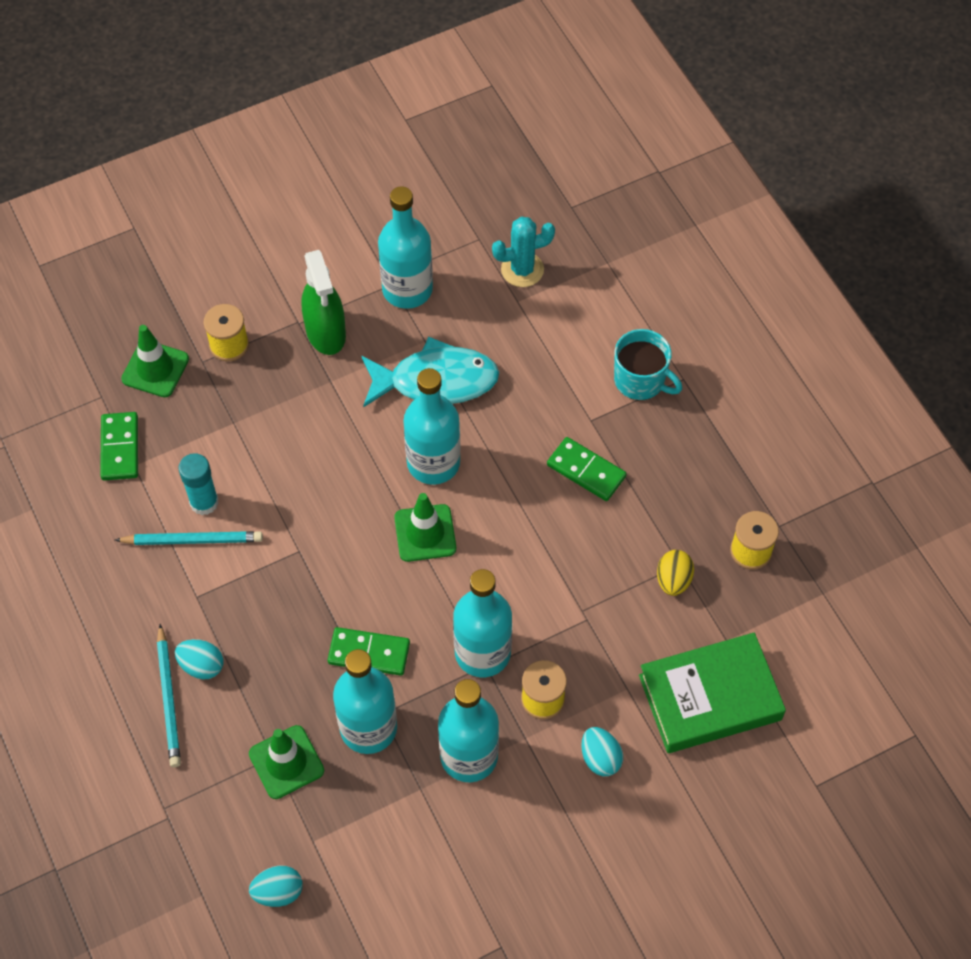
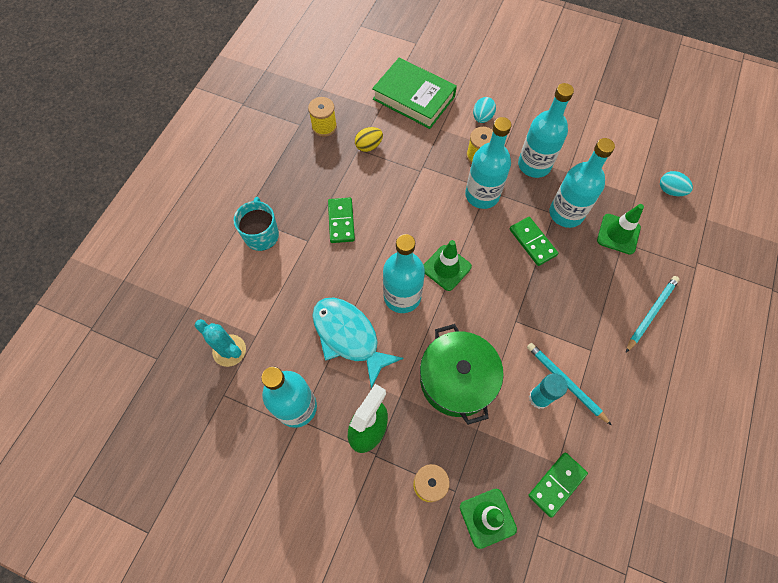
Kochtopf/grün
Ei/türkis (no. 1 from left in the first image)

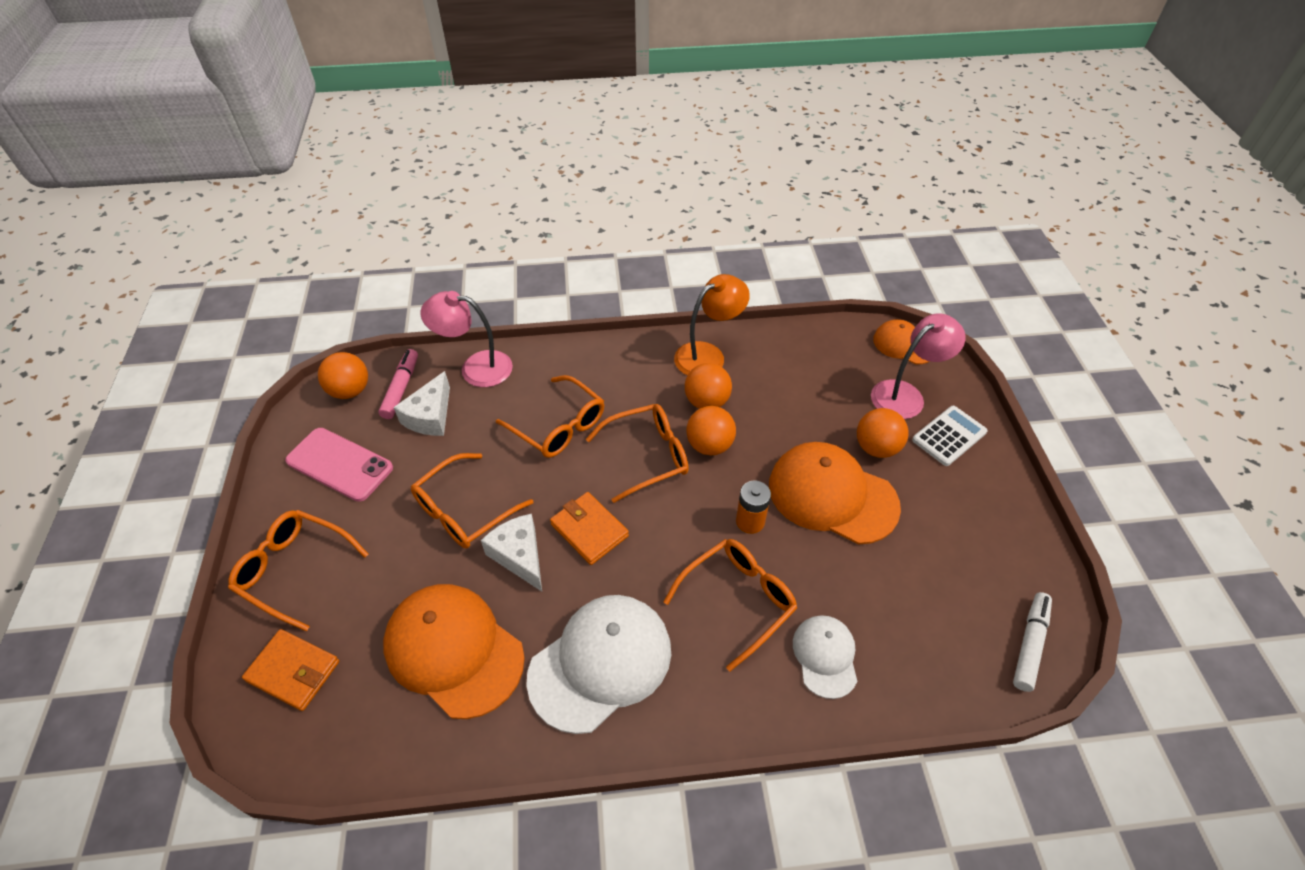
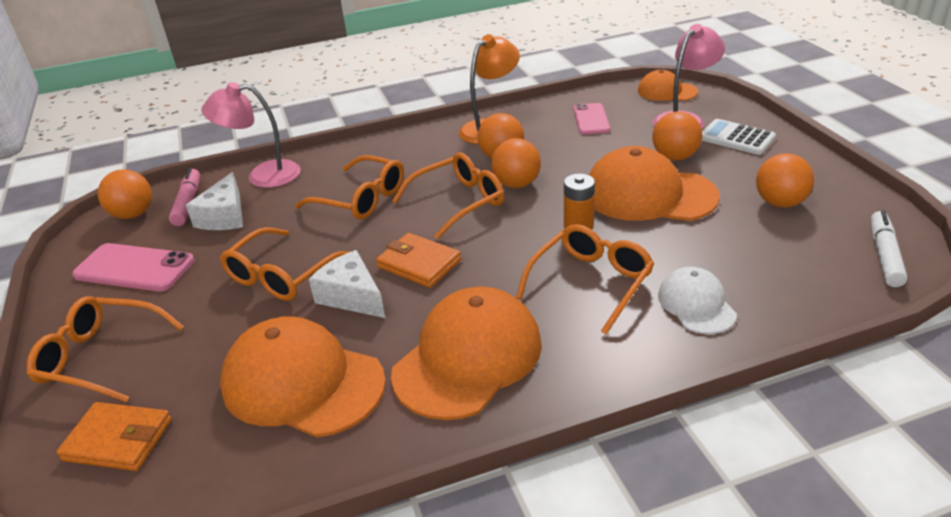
Kappe/orange (no. 2 from left)
Handy/rosa (no. 2 from left)
Taschenrechner/weiß
Ball/orange (no. 5 from left)

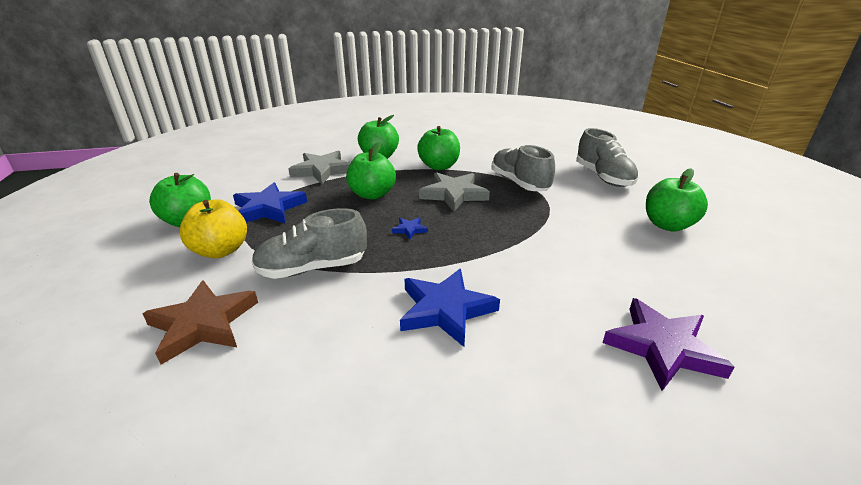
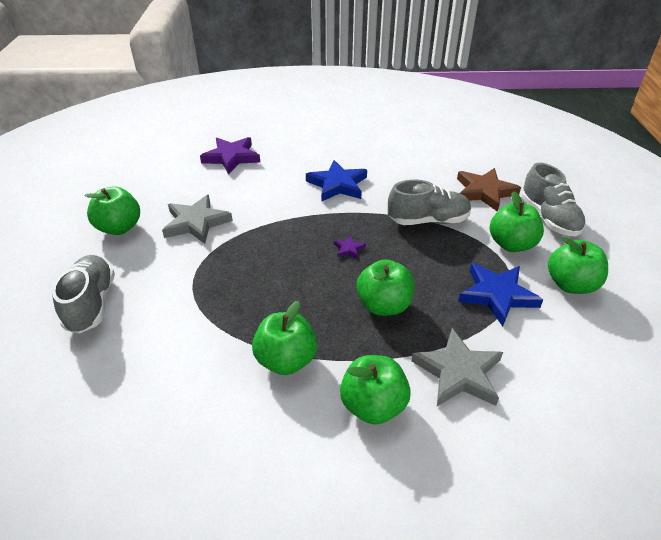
Stern/grau (no. 1 from left)
Stern/lila (no. 2 from left)
Apfel/grün (no. 5 from left)
Schuh/grau (no. 3 from left)

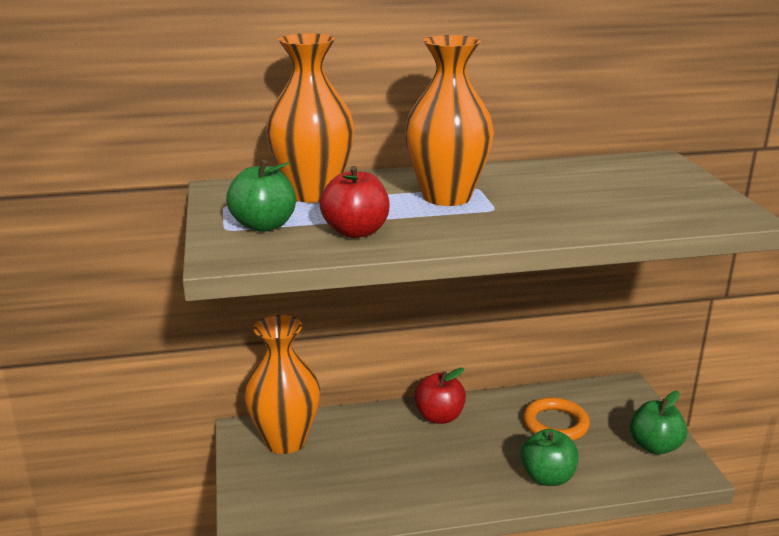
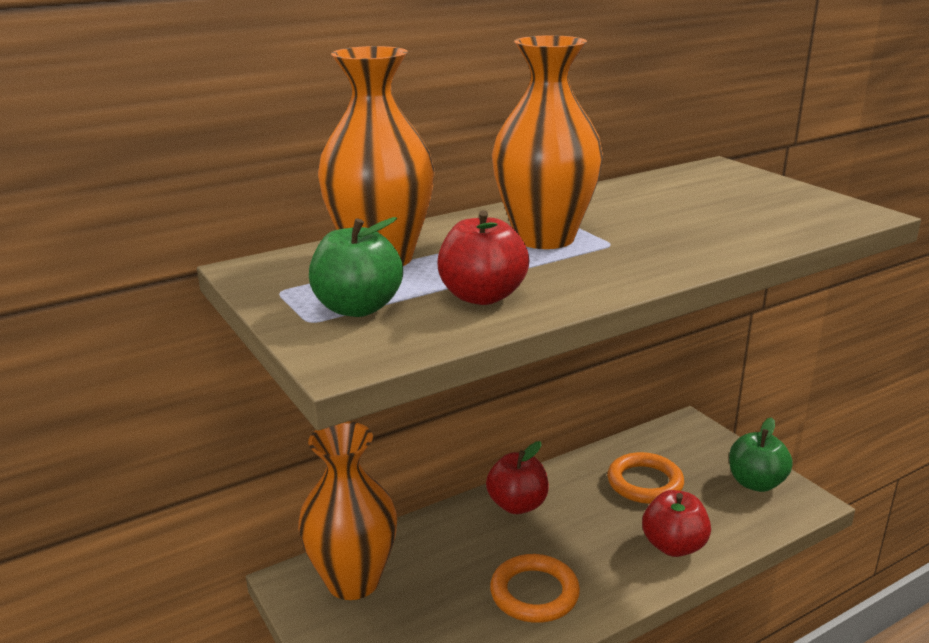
Ring/orange (no. 1 from left)
Apfel/rot (no. 3 from left)

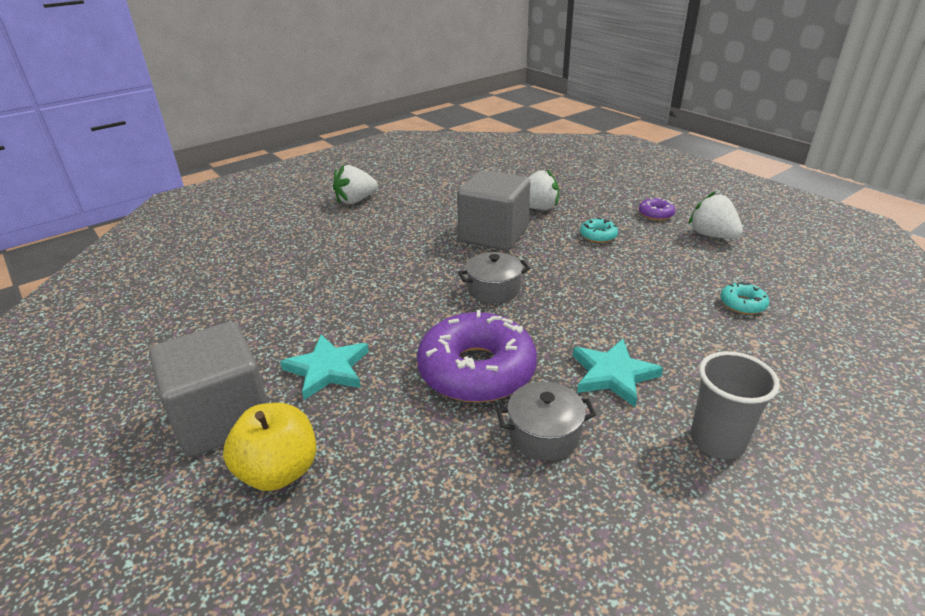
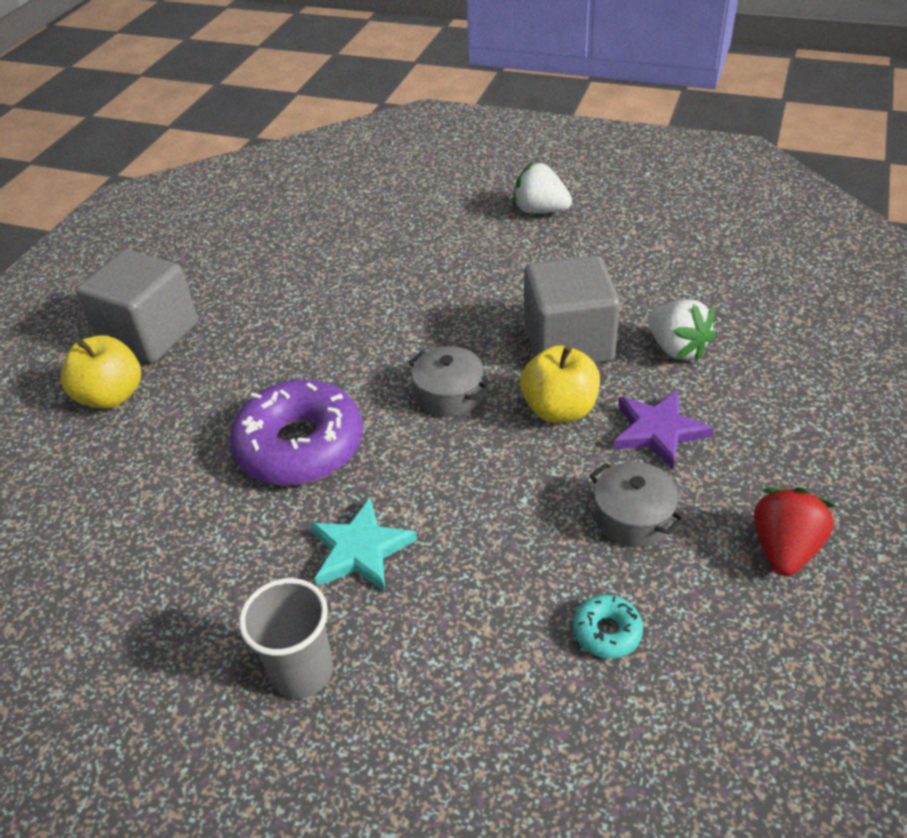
Apfel/gelb (no. 2 from left)
Kochtopf/grau (no. 2 from left)
Stern/lila
Erdbeere/rot
Stern/türkis (no. 1 from left in the first image)
Donut/lila (no. 2 from left in the first image)

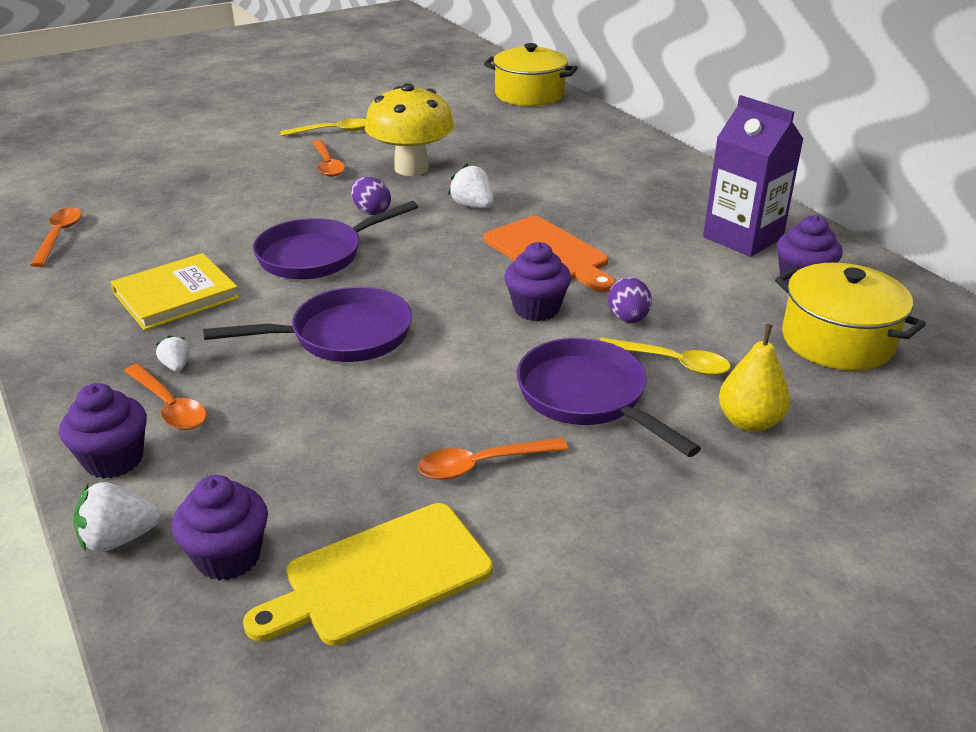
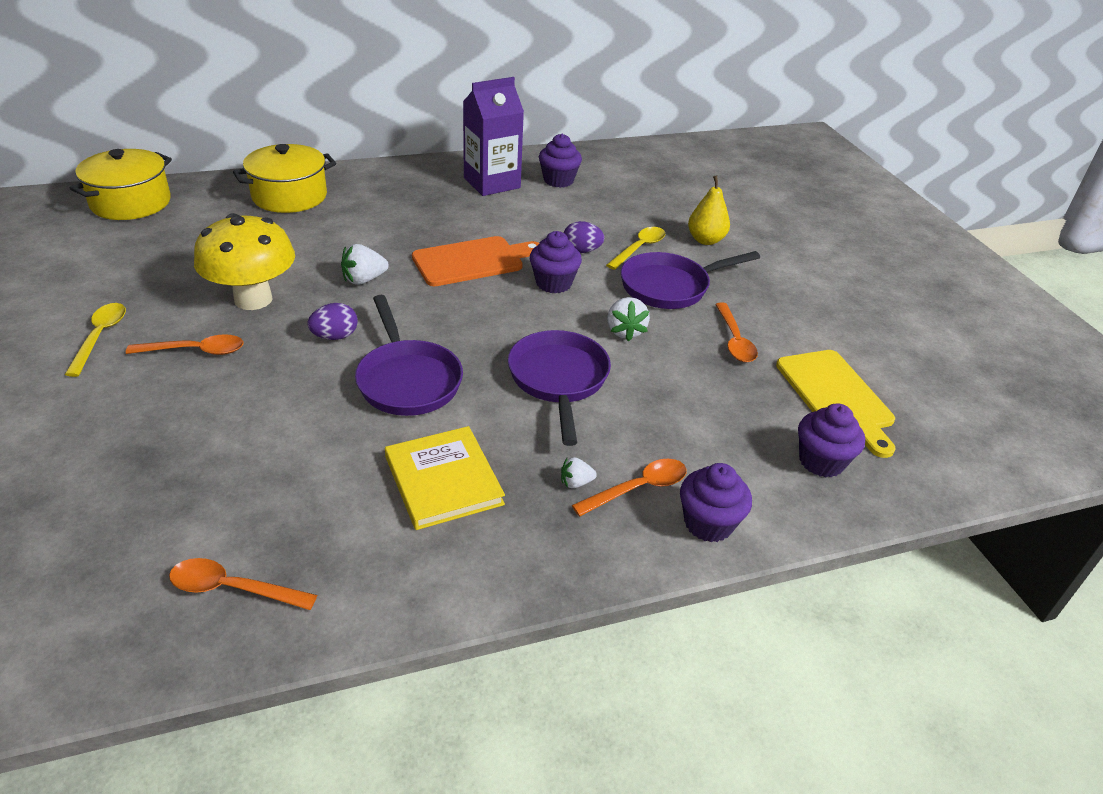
Kochtopf/gelb (no. 2 from left)
Erdbeere/weiß (no. 3 from left)

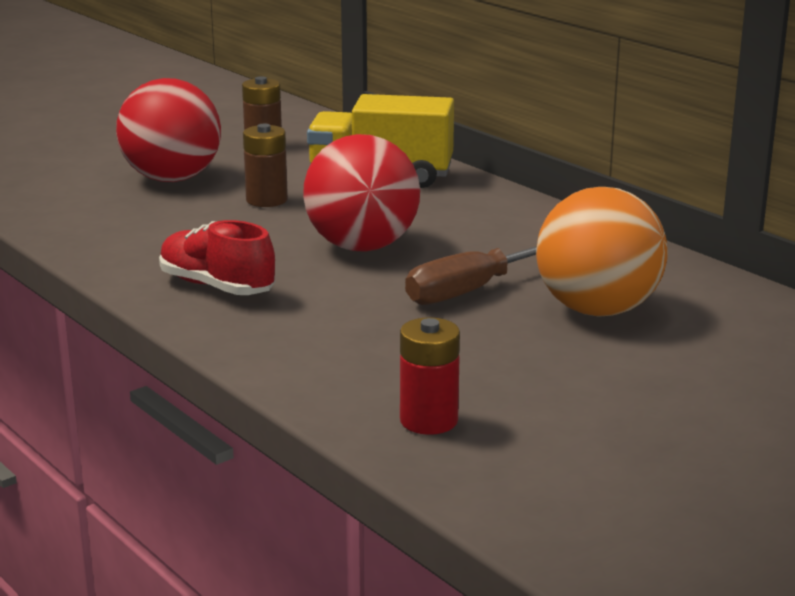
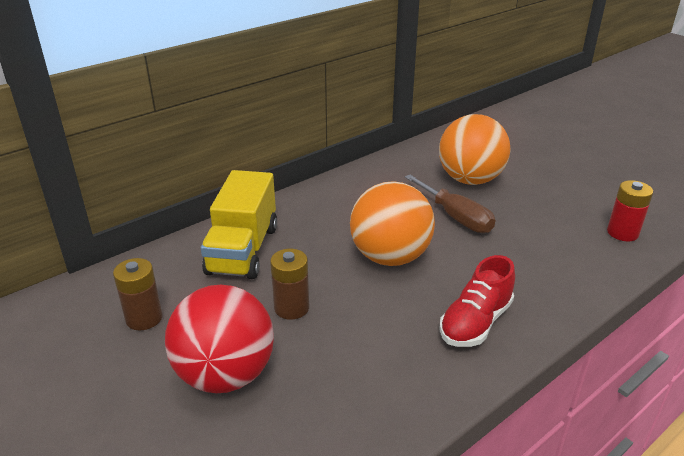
Ball/orange (no. 1 from left)

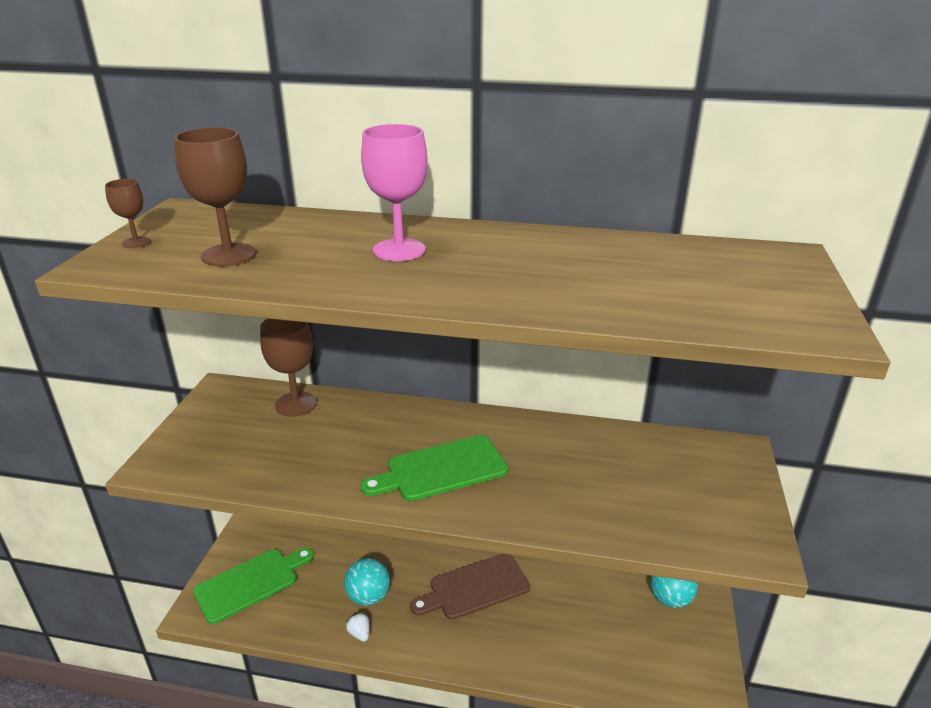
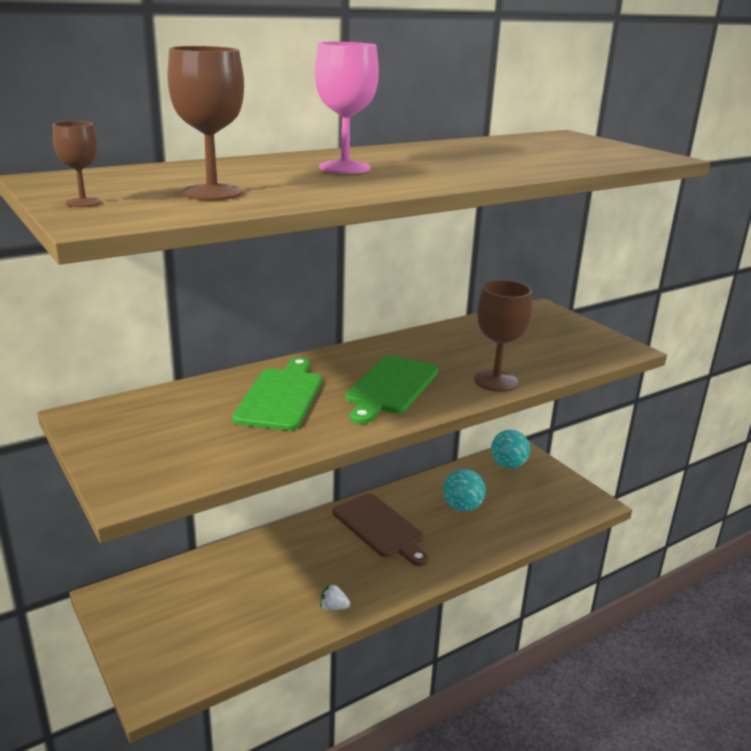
Schneidebrett/grün (no. 1 from left)
Schneidebrett/braun
Ball/türkis (no. 1 from left)
Kelch/braun (no. 3 from left)

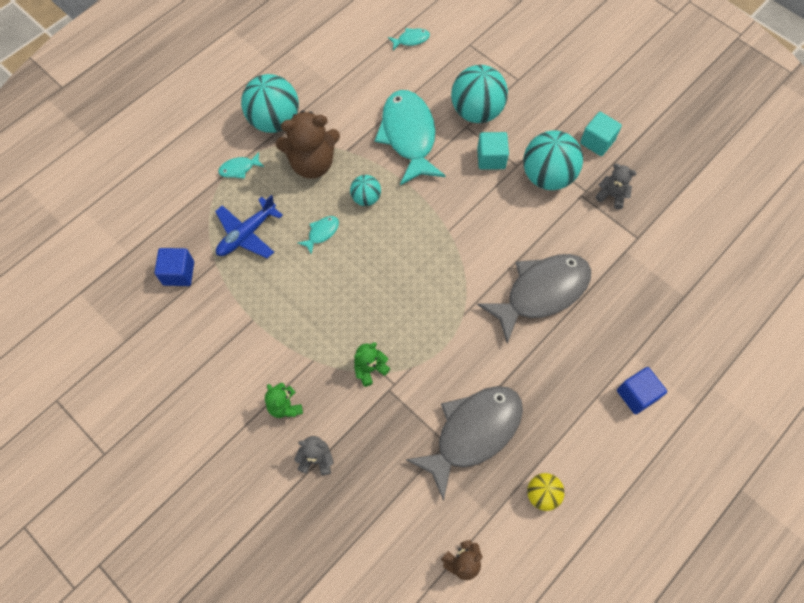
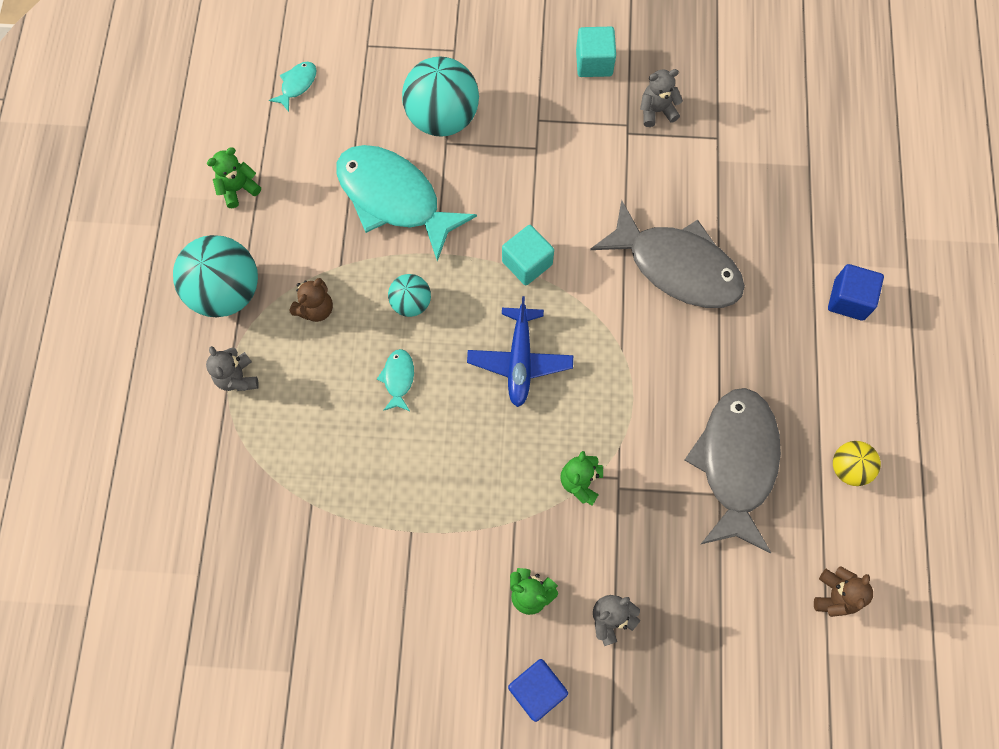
Teddybär/grau (no. 1 from left)
Teddybär/grün (no. 1 from left)
Teddybär/braun (no. 1 from left)
Flugzeug/blau
Kubus/türkis (no. 1 from left)
Kubus/blau (no. 1 from left)
Fisch/grau (no. 1 from left)
Ball/türkis (no. 4 from left in the first image)

